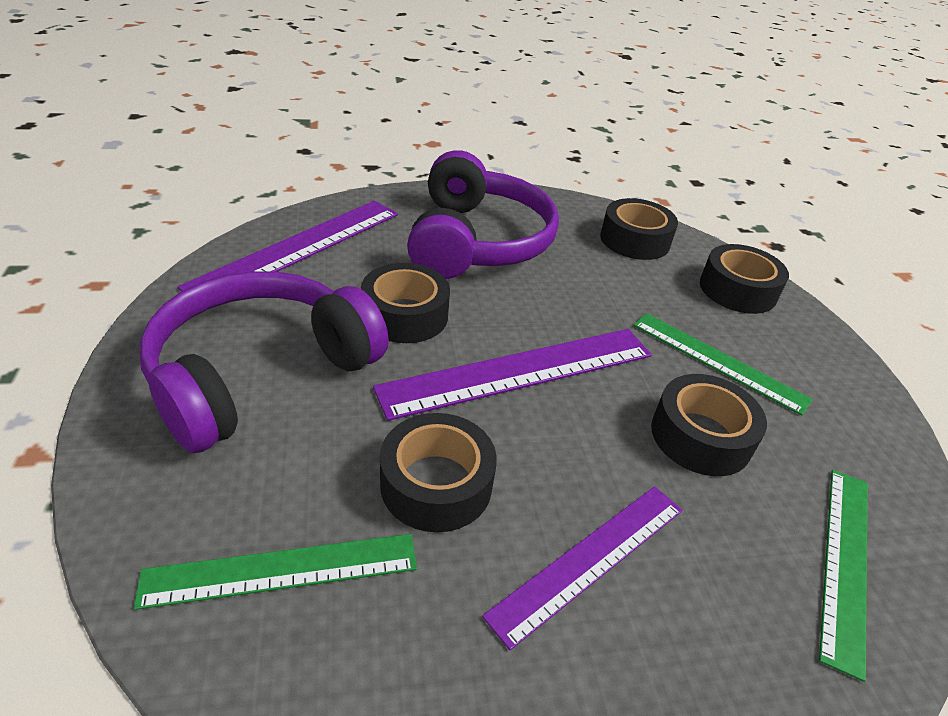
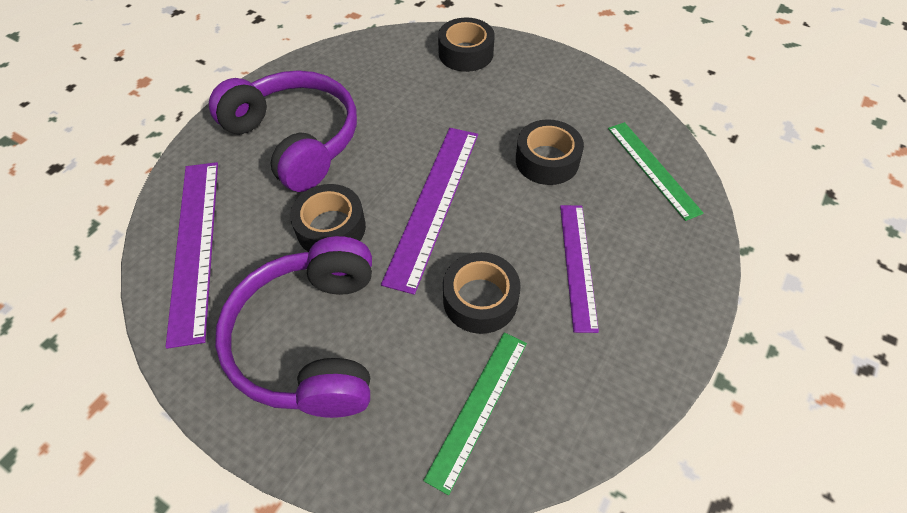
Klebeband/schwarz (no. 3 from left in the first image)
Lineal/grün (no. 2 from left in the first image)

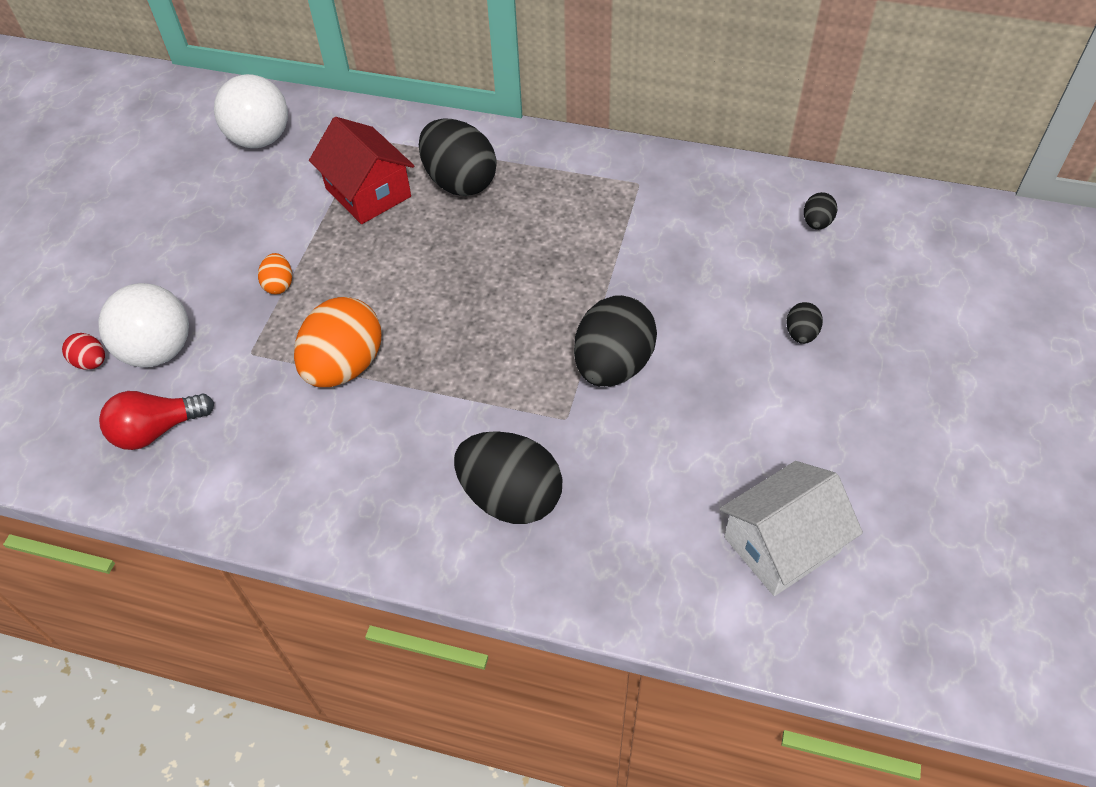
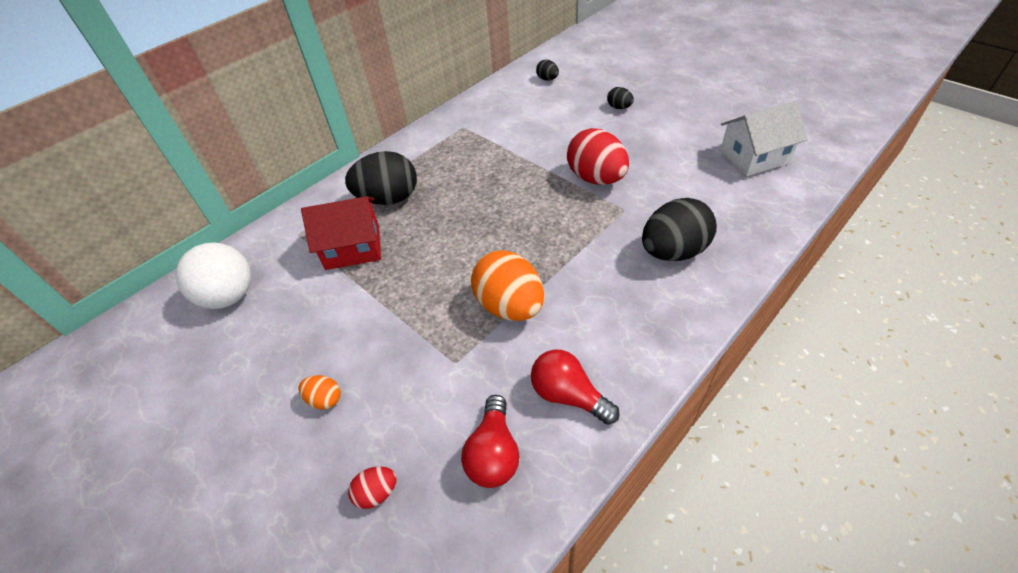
Ei/orange (no. 1 from left)
Glühbirne/rot (no. 2 from left)
Ei/rot (no. 2 from left)
Haus/weiß
Ball/weiß (no. 1 from left in the first image)

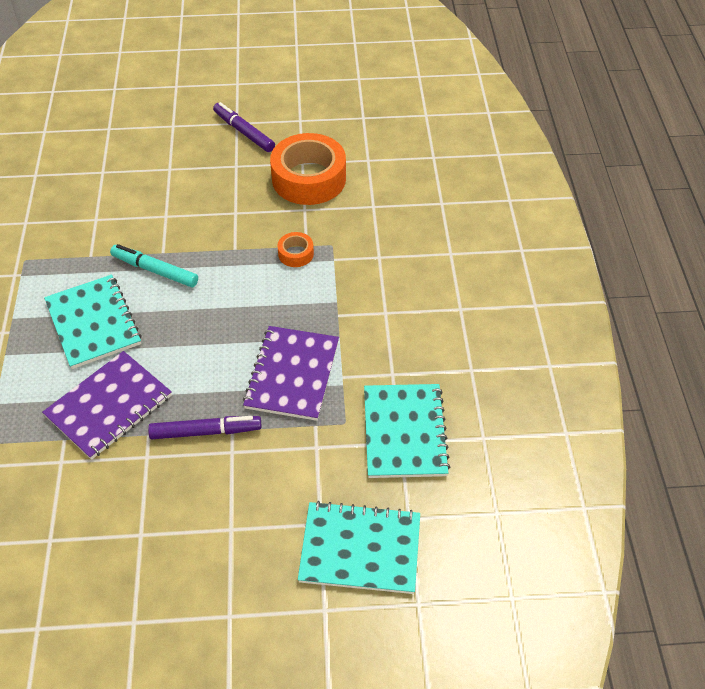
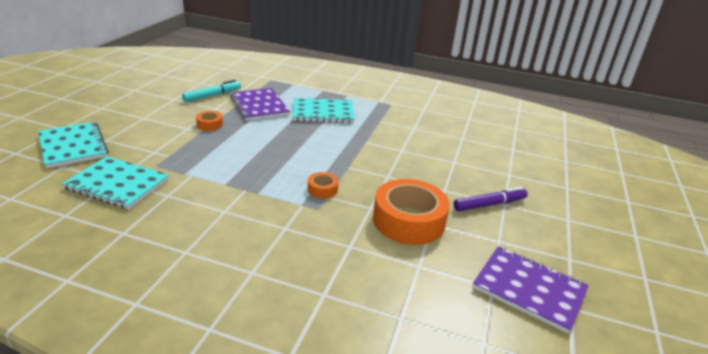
Notizbuch/türkis (no. 1 from left)
Filzstift/türkis
Klebeband/orange (no. 1 from left)
Notizbuch/lila (no. 2 from left)

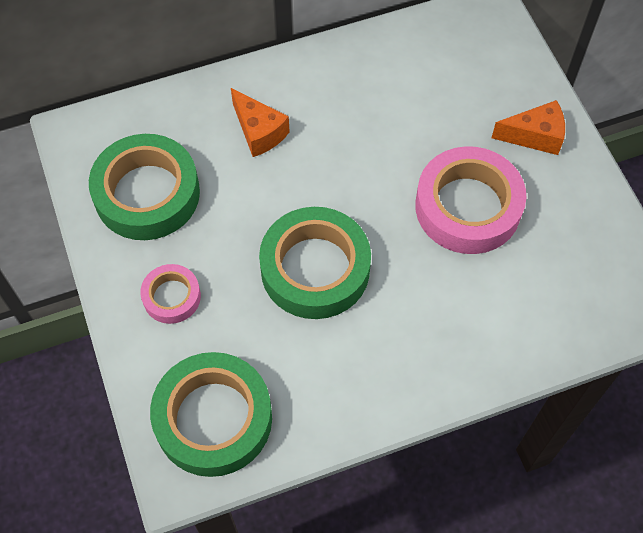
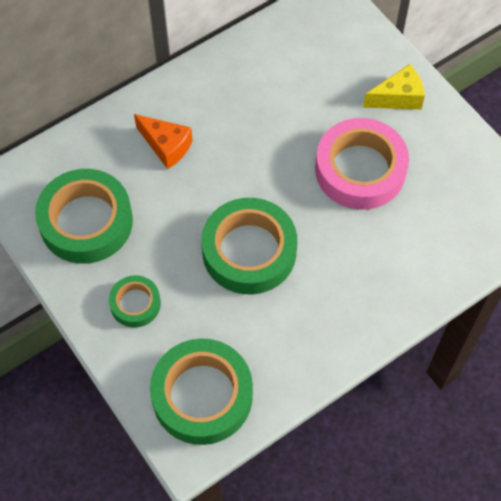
Klebeband/grün (no. 2 from left)
Käse/gelb

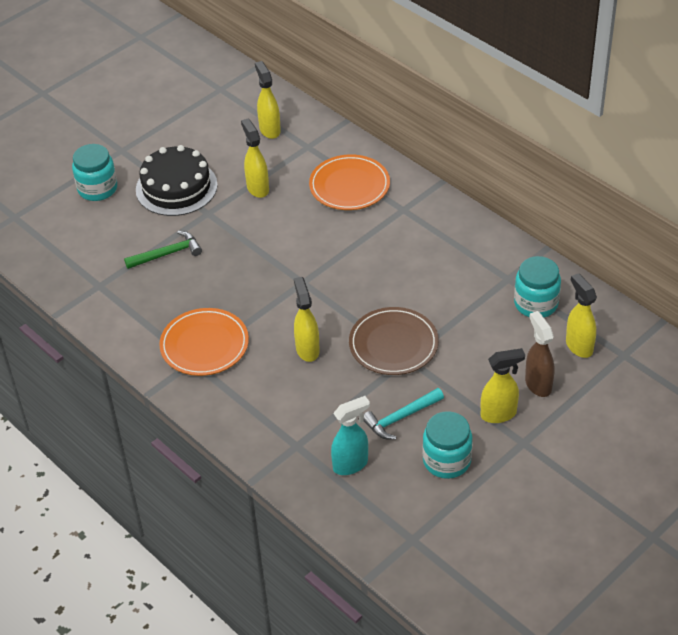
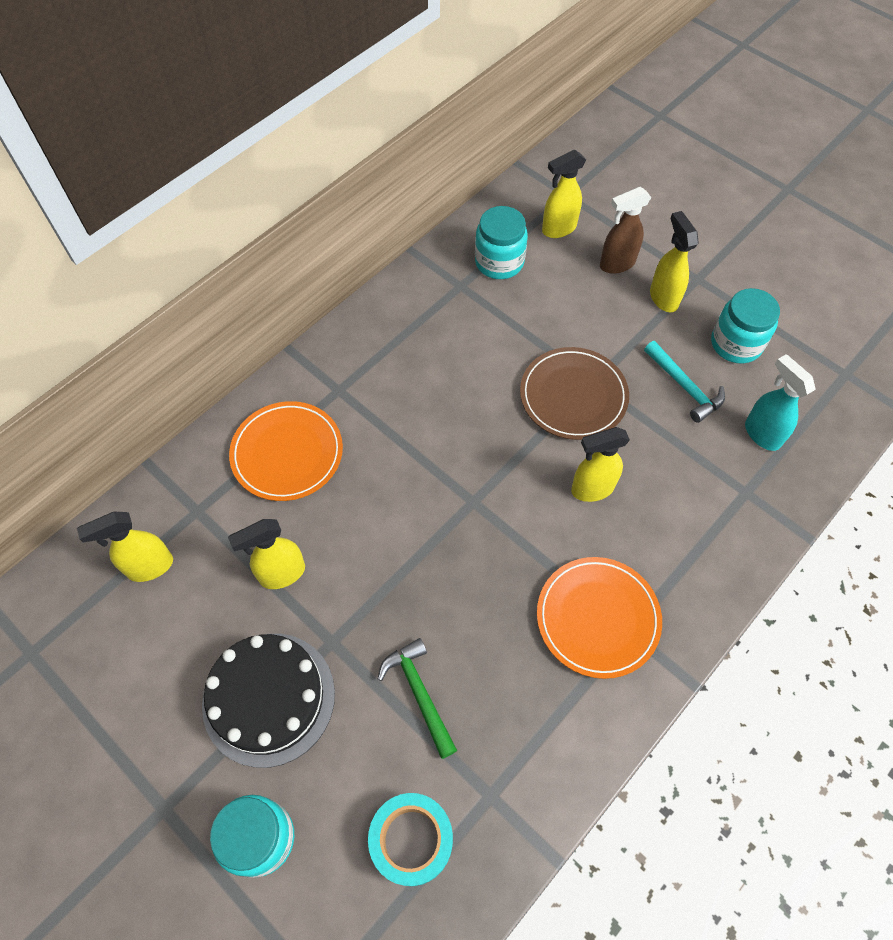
Klebeband/türkis

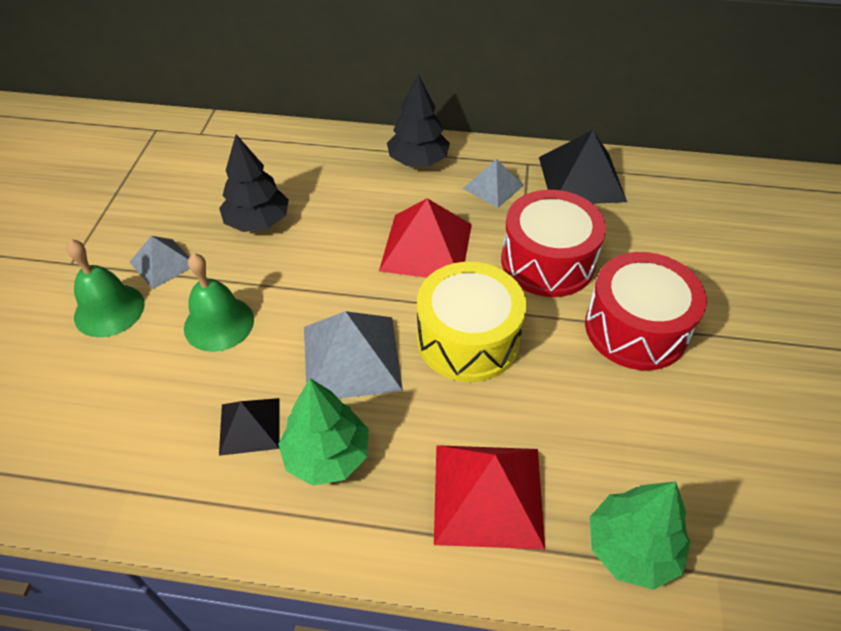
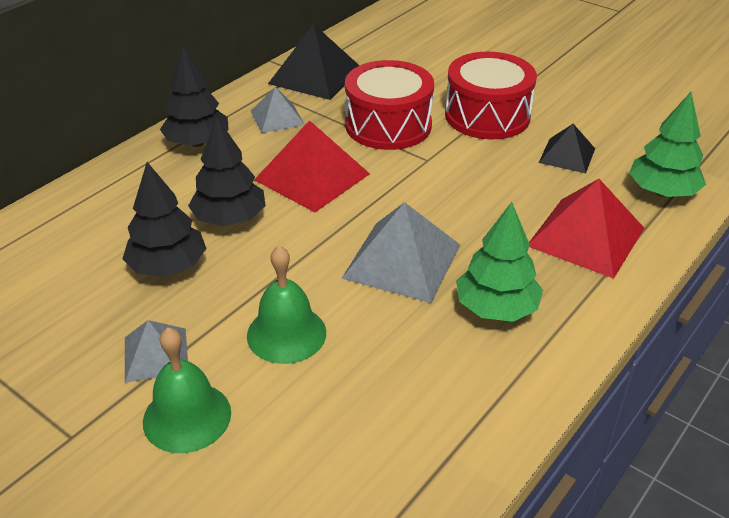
Baum/schwarz (no. 3 from left)
Pyramide/schwarz (no. 2 from left)
Trommel/gelb

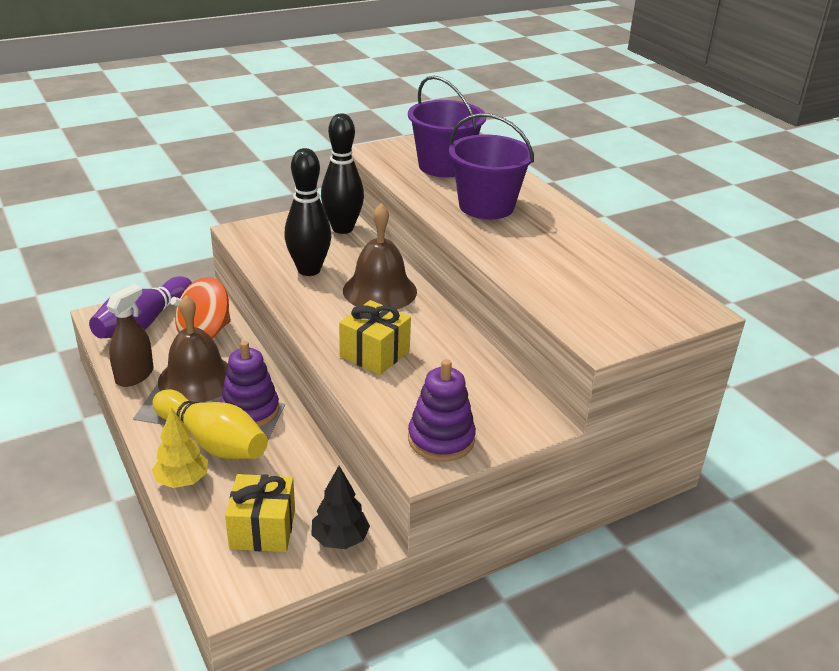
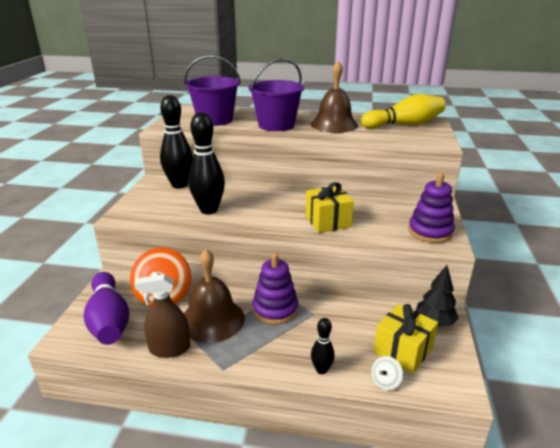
Sprühflasche/braun
Glocke/braun (no. 2 from left)
Bowlingkegel/schwarz (no. 3 from left)
Bowlingkegel/gelb
Kreisel/weiß

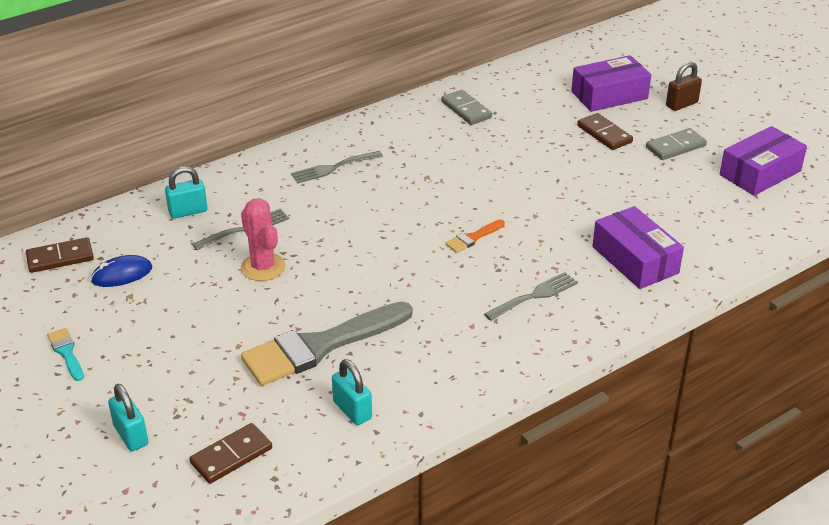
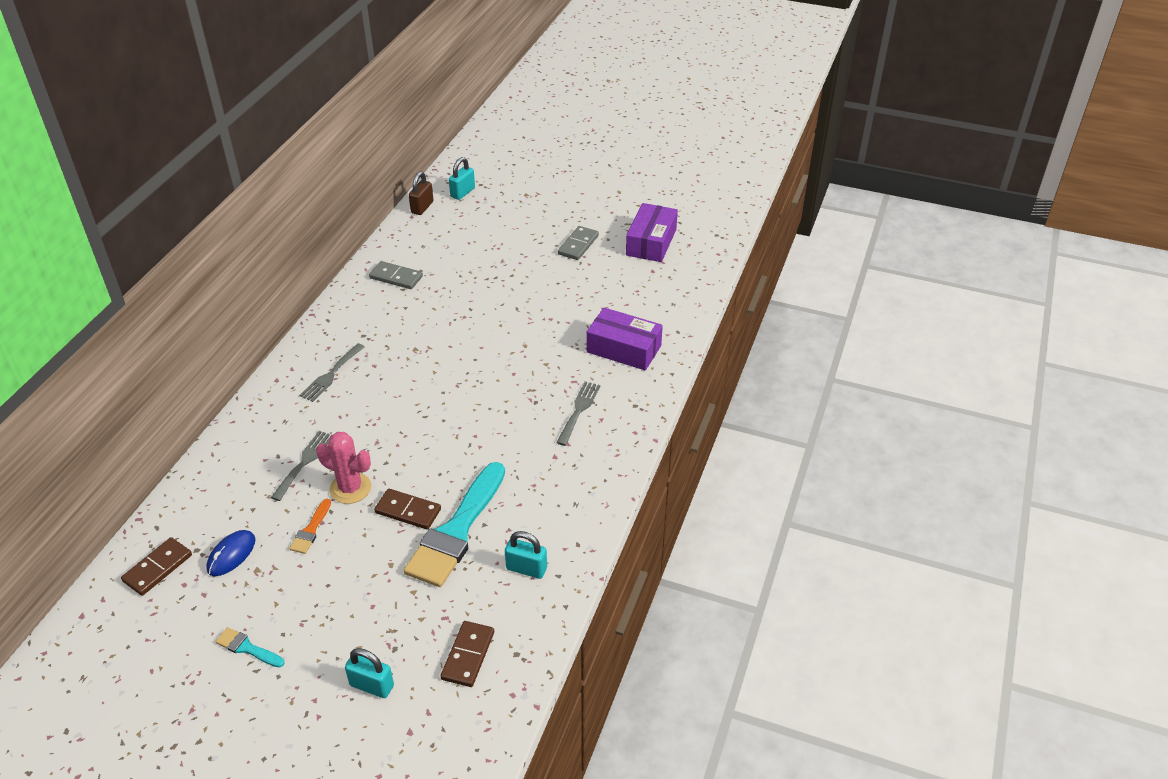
Pinsel/orange
Dominostein/braun (no. 2 from left)
Pinsel/türkis (no. 2 from left)
Vorhängeschloss/braun
Vorhängeschloss/türkis (no. 2 from left)
Schachtel/lila (no. 1 from left in the first image)

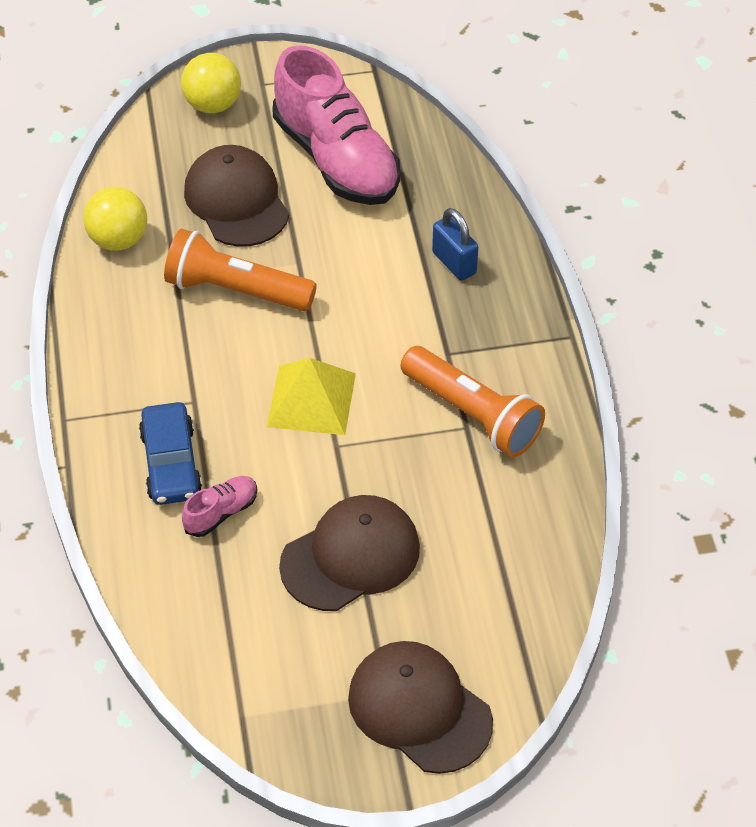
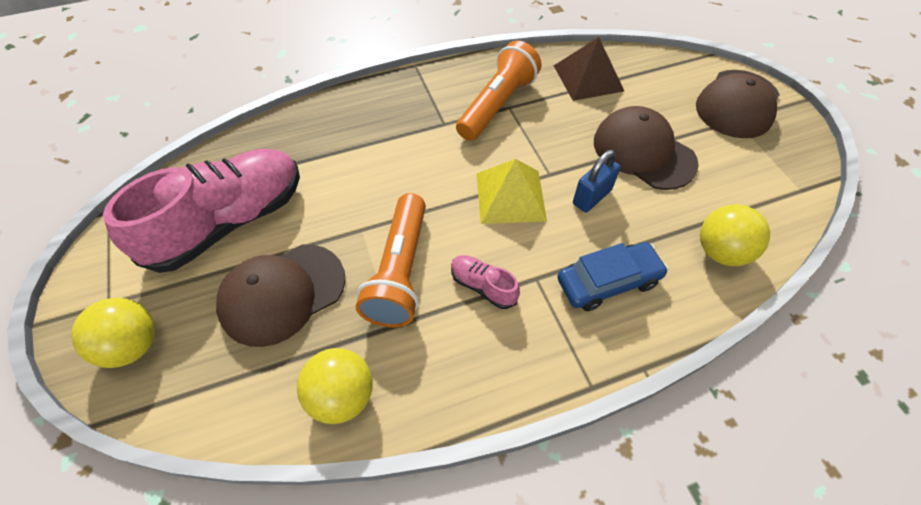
Schuh/rosa (no. 2 from left)
Pyramide/braun
Vorhängeschloss/blau
Ball/gelb (no. 3 from left)

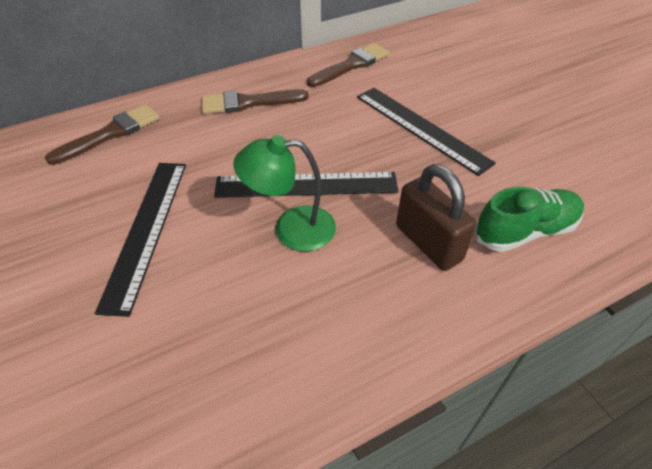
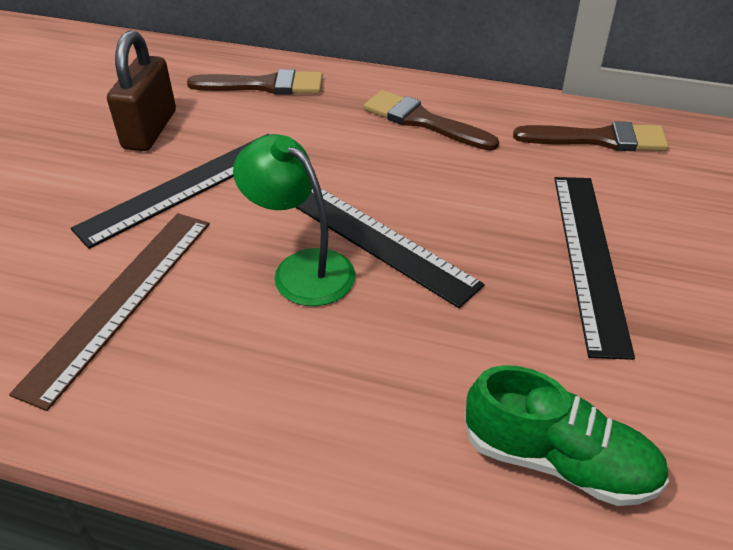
Lineal/braun
Vorhängeschloss/braun

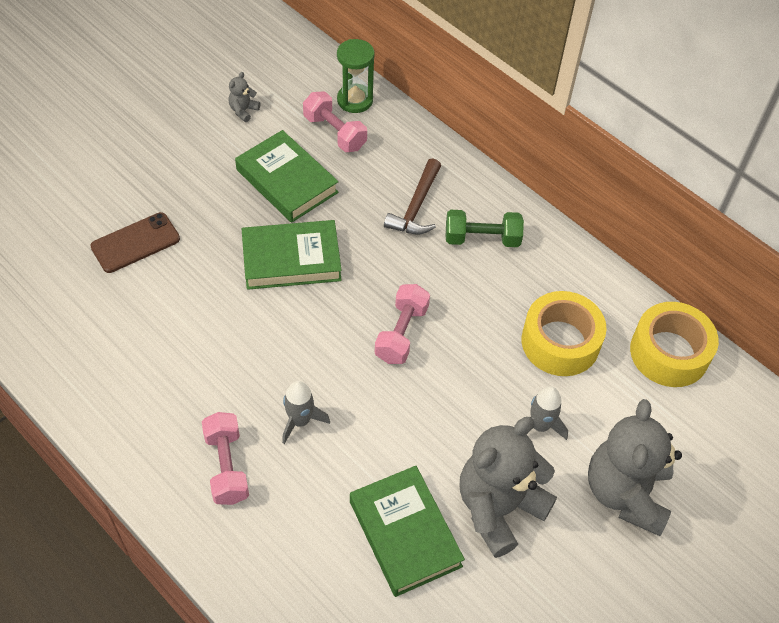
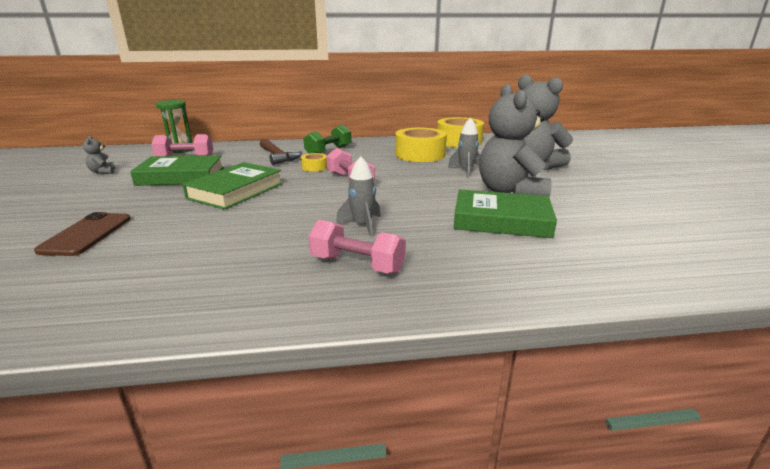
Klebeband/gelb (no. 1 from left)

